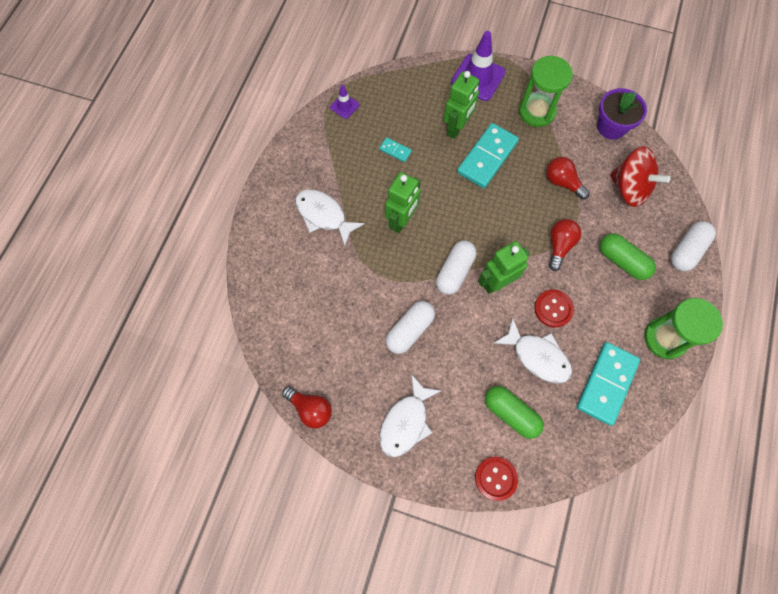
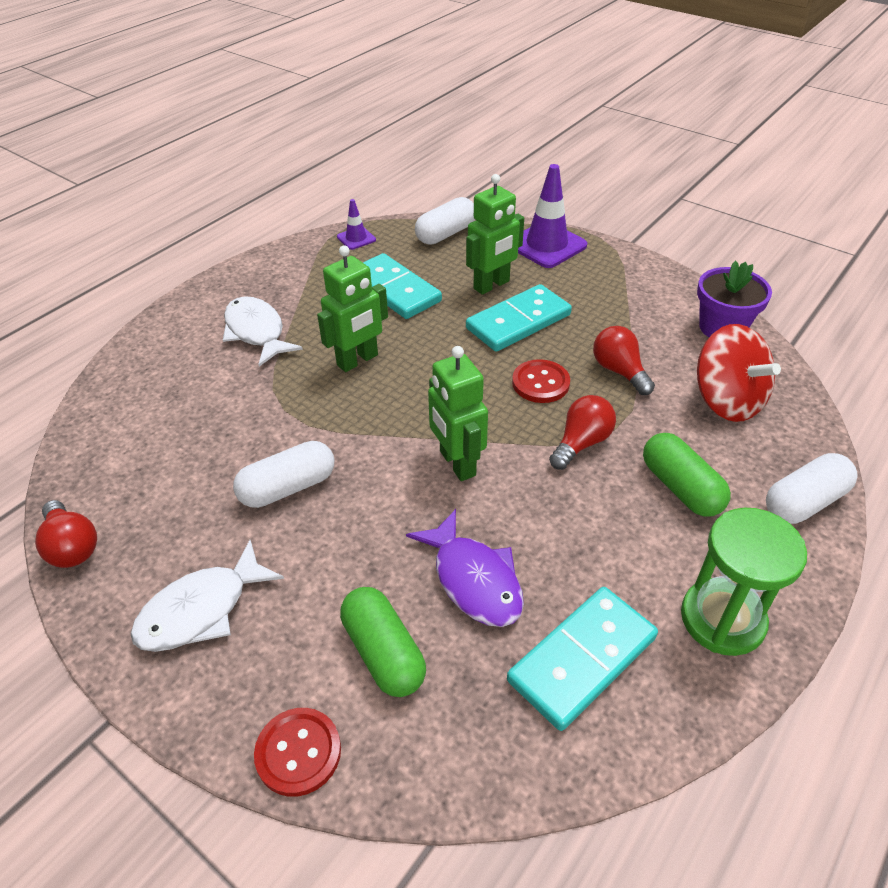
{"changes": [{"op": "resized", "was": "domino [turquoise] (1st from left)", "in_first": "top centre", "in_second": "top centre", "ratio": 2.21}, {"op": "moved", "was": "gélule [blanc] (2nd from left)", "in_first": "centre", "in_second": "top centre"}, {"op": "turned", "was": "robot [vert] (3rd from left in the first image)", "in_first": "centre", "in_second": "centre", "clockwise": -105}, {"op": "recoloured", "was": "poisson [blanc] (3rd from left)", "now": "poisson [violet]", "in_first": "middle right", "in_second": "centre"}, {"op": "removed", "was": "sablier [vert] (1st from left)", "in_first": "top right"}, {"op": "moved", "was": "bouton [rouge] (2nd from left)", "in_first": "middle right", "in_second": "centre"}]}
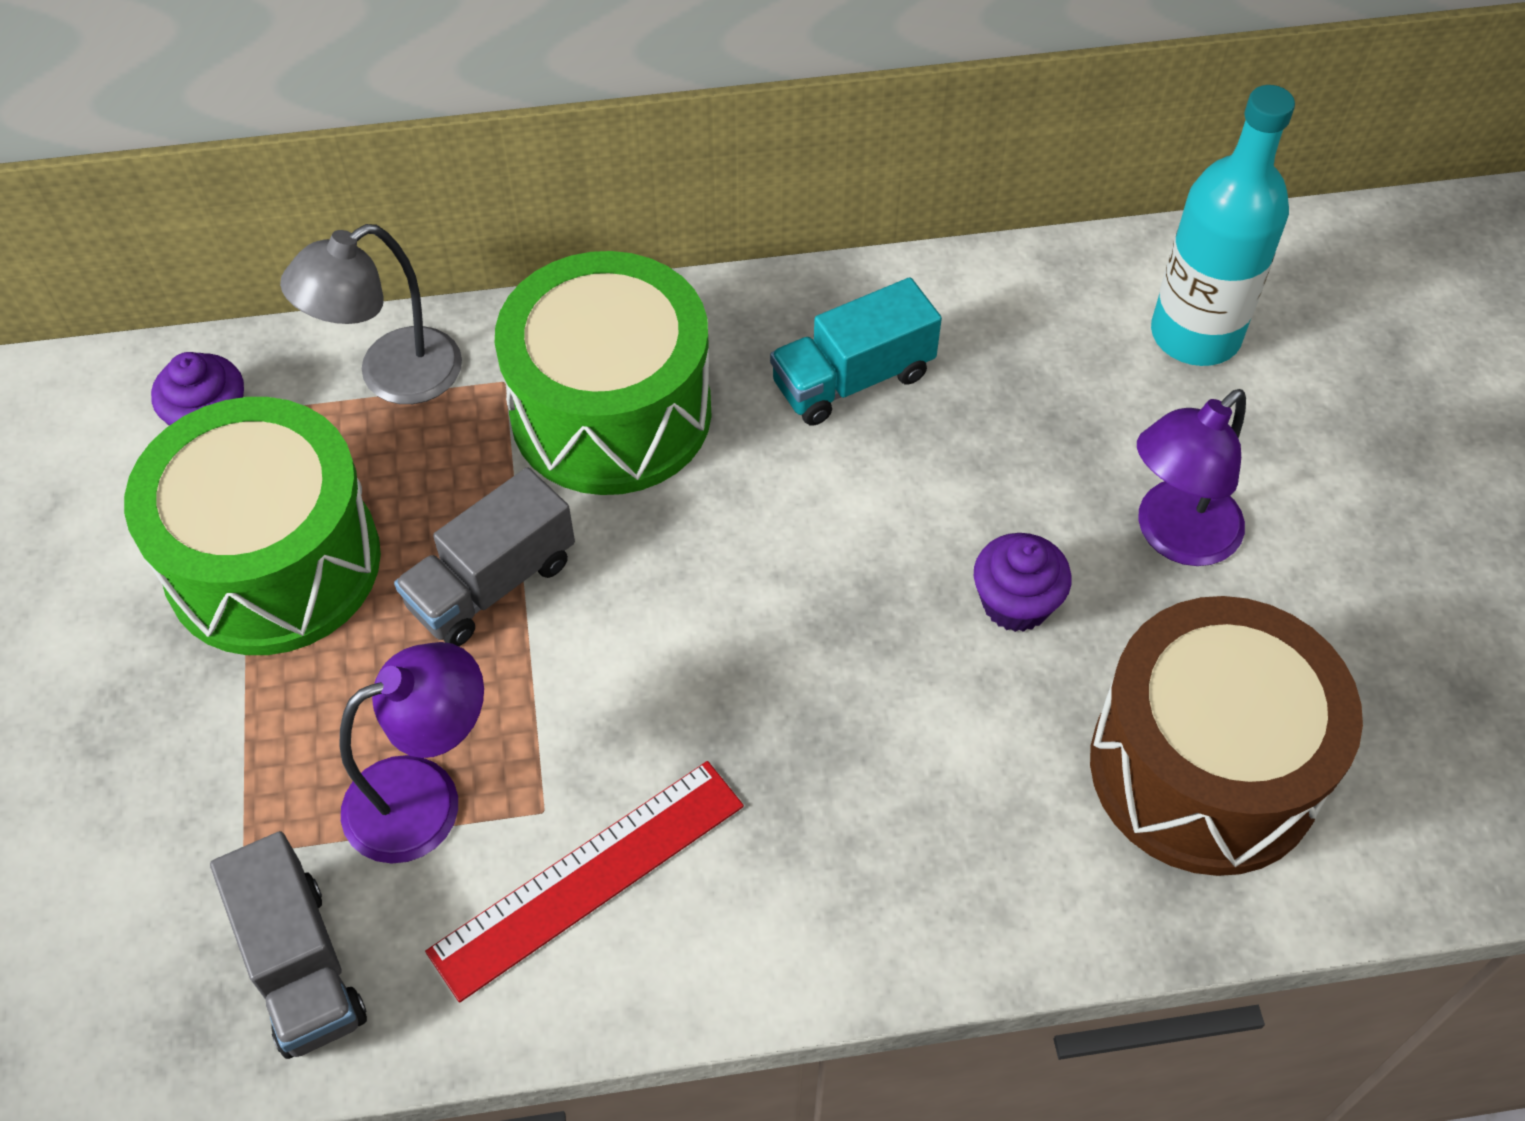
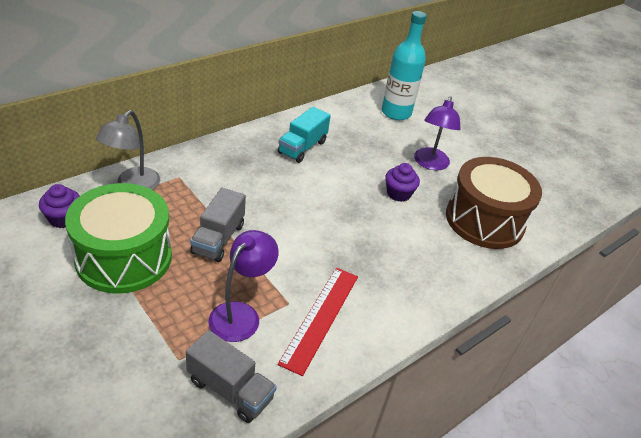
{"changes": [{"op": "removed", "was": "tambour [vert] (2nd from left)", "in_first": "top centre"}]}
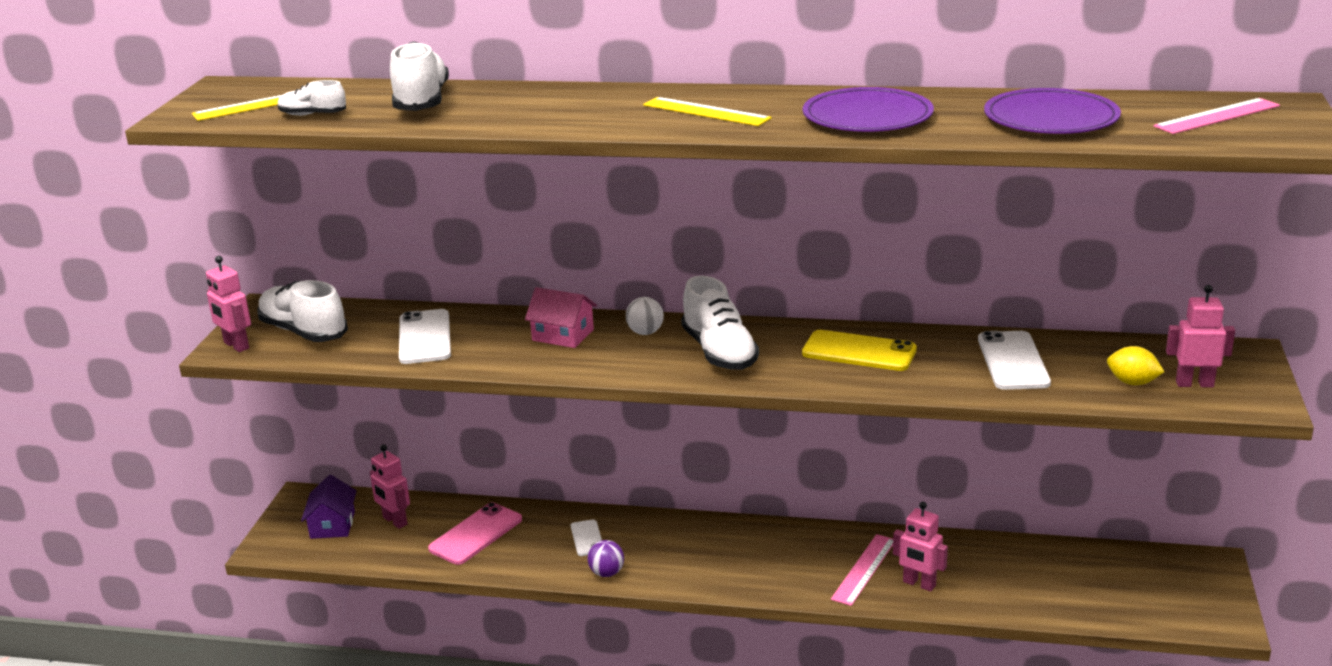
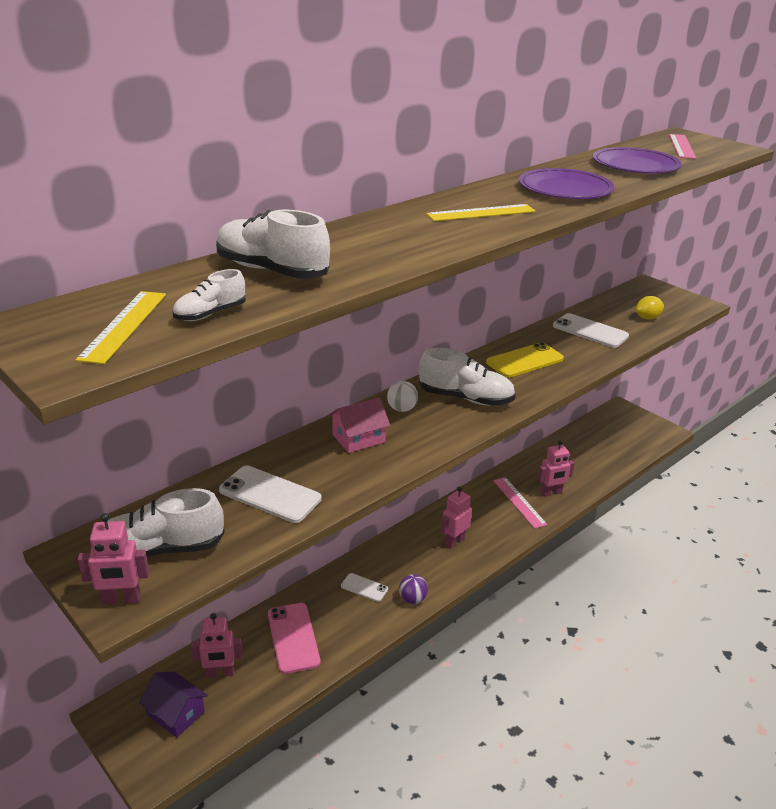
{"changes": [{"op": "moved", "was": "robot [rose] (4th from left in the first image)", "now": "robot [rose] (3rd from left)", "in_first": "middle right", "in_second": "centre"}]}
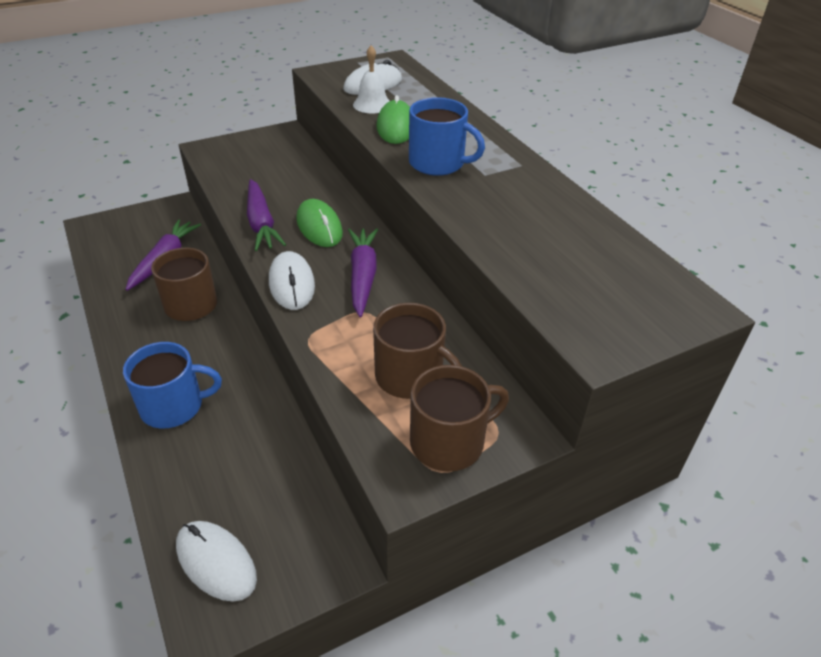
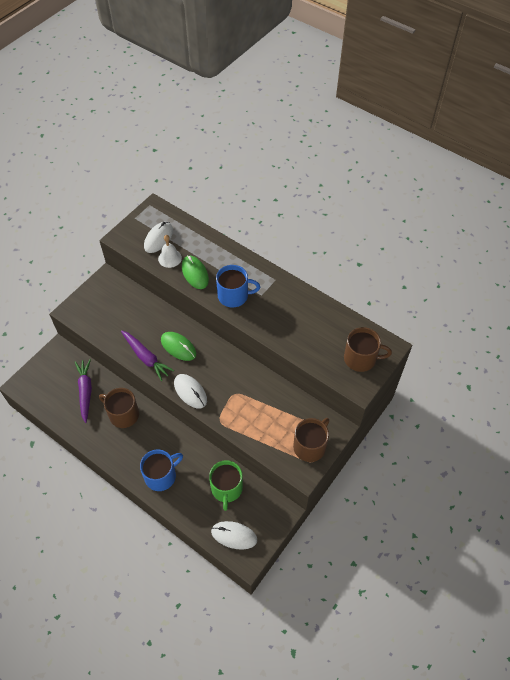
{"changes": [{"op": "removed", "was": "carotte [violet] (3rd from left)", "in_first": "centre"}, {"op": "moved", "was": "tasse [marron] (2nd from left in the first image)", "now": "tasse [marron] (3rd from left)", "in_first": "centre", "in_second": "middle right"}, {"op": "added", "now": "tasse [vert]", "in_second": "bottom centre"}]}
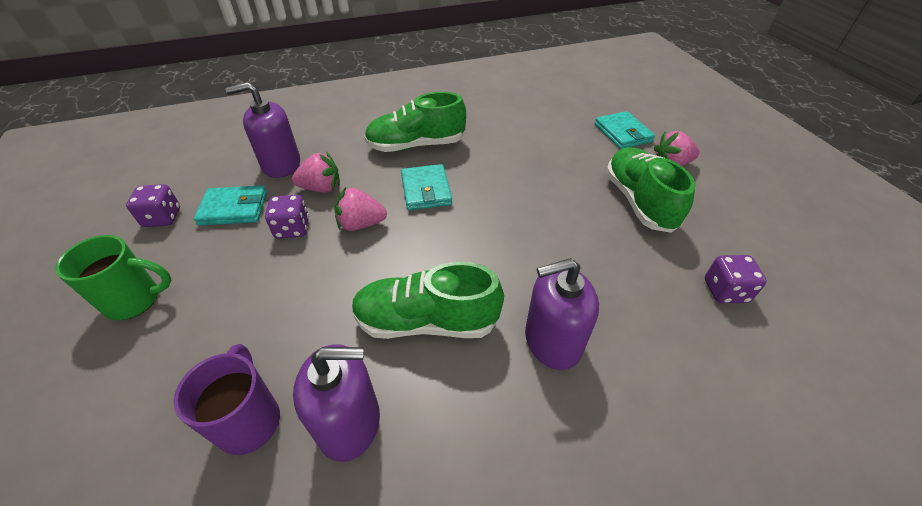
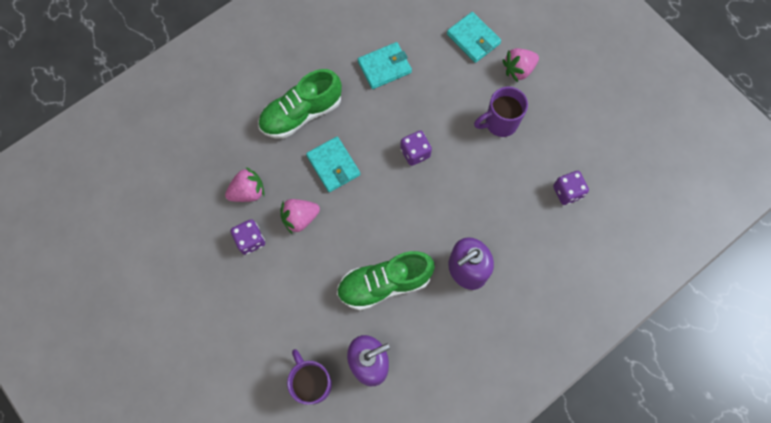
{"changes": [{"op": "removed", "was": "tasse [vert]", "in_first": "middle left"}, {"op": "moved", "was": "dé [violet] (1st from left in the first image)", "now": "dé [violet] (2nd from left)", "in_first": "middle left", "in_second": "centre"}, {"op": "moved", "was": "portefeuille [turquoise] (1st from left in the first image)", "now": "portefeuille [turquoise] (2nd from left)", "in_first": "middle left", "in_second": "top centre"}, {"op": "removed", "was": "distributeur de savon [violet] (1st from left)", "in_first": "top left"}, {"op": "replaced", "was": "chaussure [vert] (3rd from left)", "now": "tasse [violet] (2nd from left)", "in_first": "middle right", "in_second": "top centre"}]}
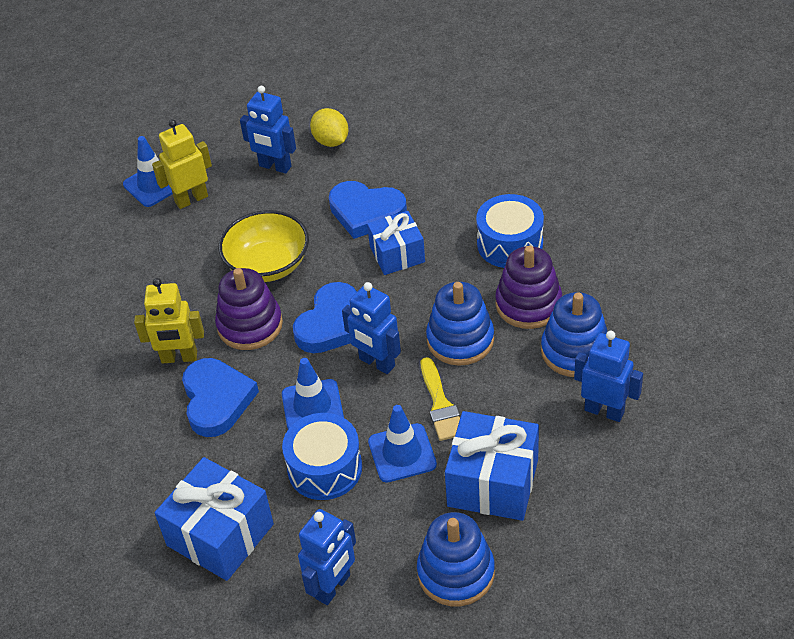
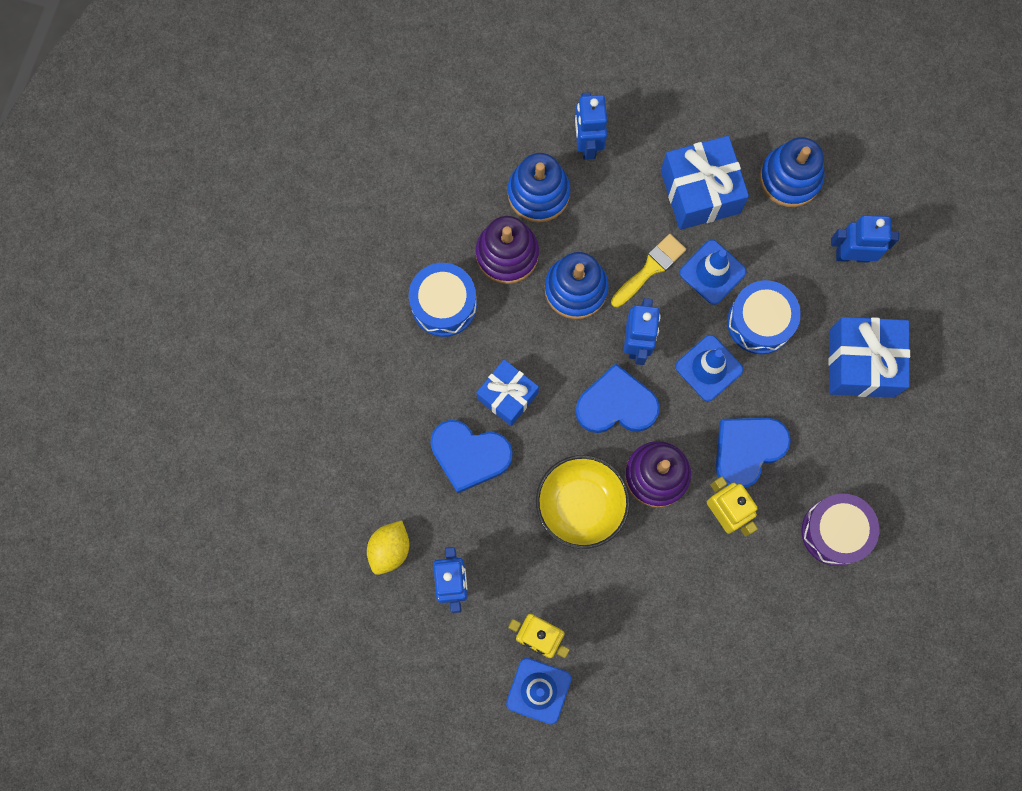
{"changes": [{"op": "turned", "was": "cœur [bleu] (3rd from left in the first image)", "in_first": "top centre", "in_second": "centre", "clockwise": 120}, {"op": "added", "now": "tambour [violet]", "in_second": "bottom right"}]}
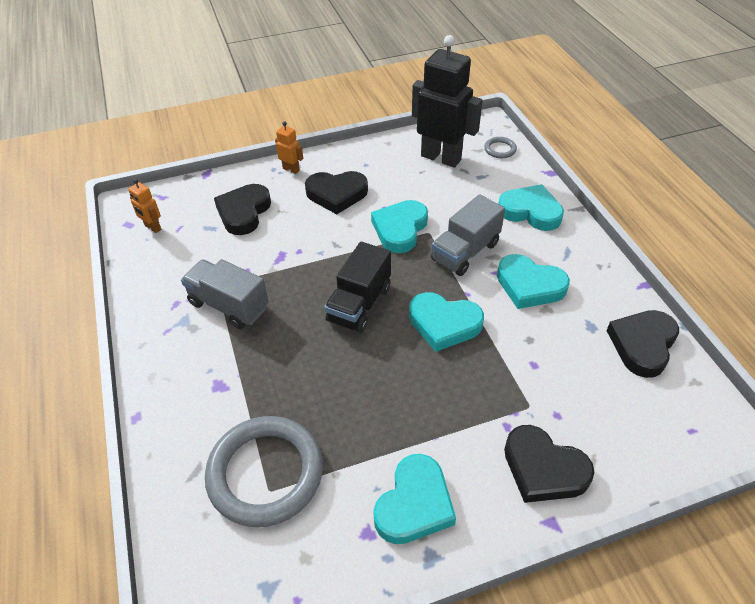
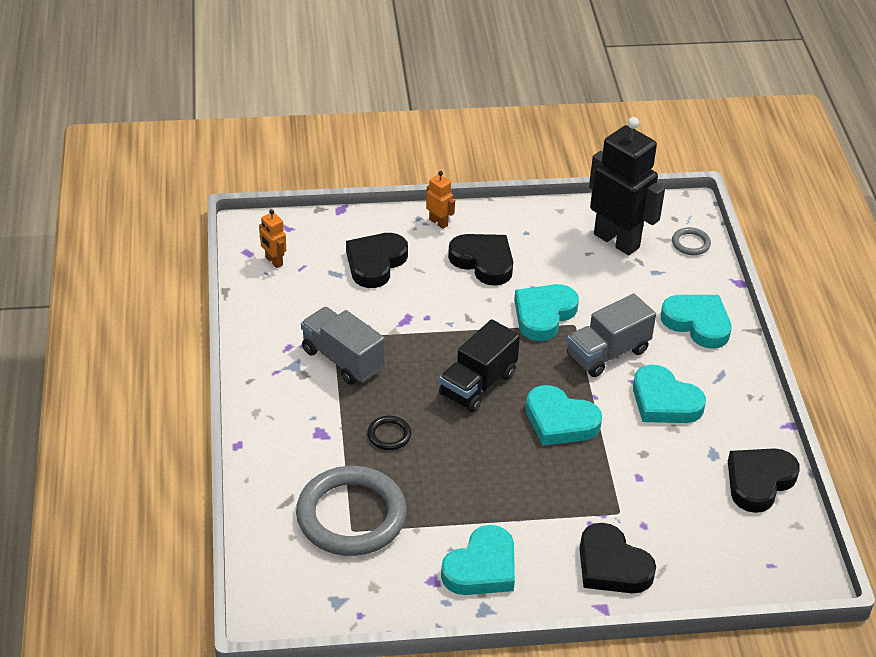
{"changes": [{"op": "turned", "was": "cœur [noir] (2nd from left)", "in_first": "top centre", "in_second": "centre", "clockwise": -150}, {"op": "added", "now": "anneau [noir]", "in_second": "centre"}]}
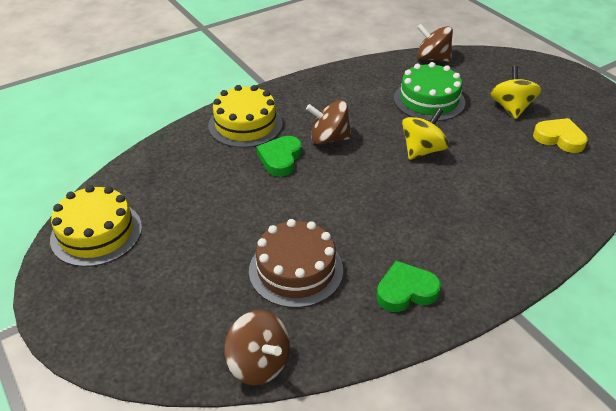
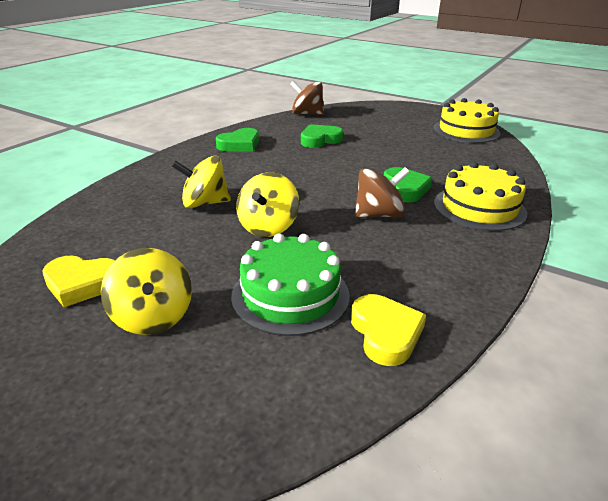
{"changes": [{"op": "replaced", "was": "gâteau [marron]", "now": "cœur [vert] (2nd from left)", "in_first": "centre", "in_second": "top centre"}, {"op": "removed", "was": "toupie [marron] (3rd from left)", "in_first": "top right"}, {"op": "added", "now": "toupie [jaune] (2nd from left)", "in_second": "middle left"}, {"op": "added", "now": "cœur [jaune] (2nd from left)", "in_second": "centre"}]}
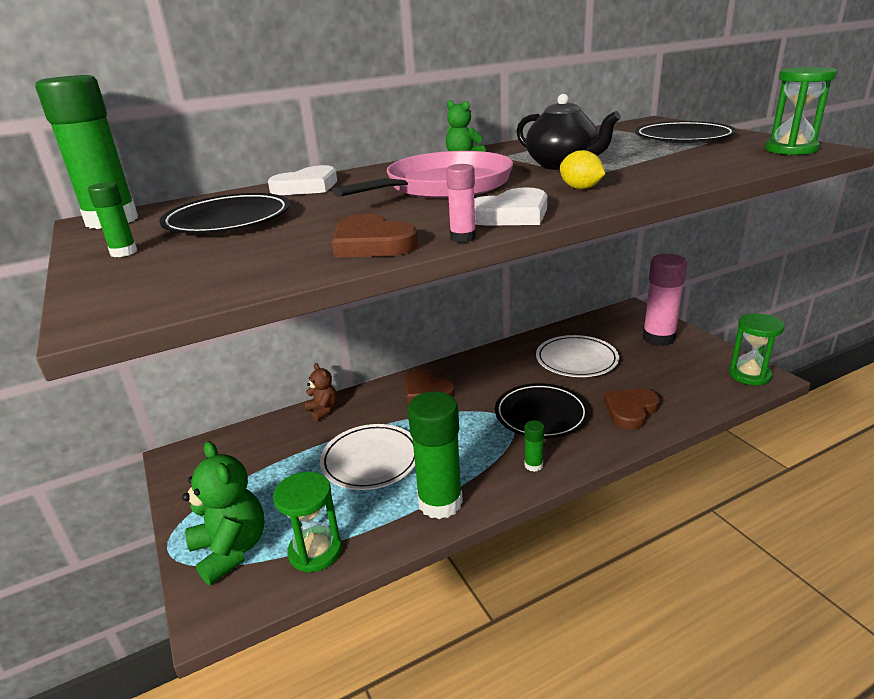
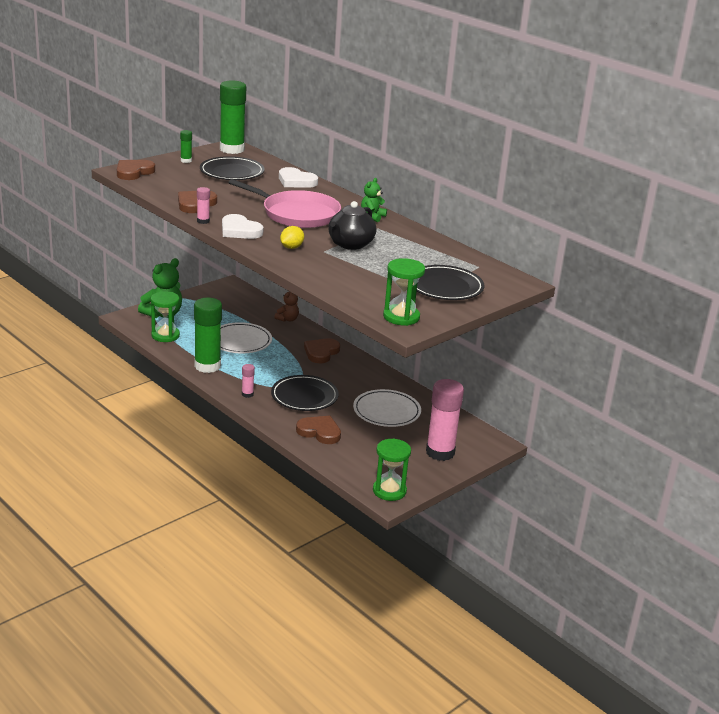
{"changes": [{"op": "recoloured", "was": "bâton de colle [vert] (4th from left)", "now": "bâton de colle [rose] (2nd from left)", "in_first": "centre", "in_second": "centre"}, {"op": "added", "now": "cœur [marron] (1st from left)", "in_second": "top left"}]}
